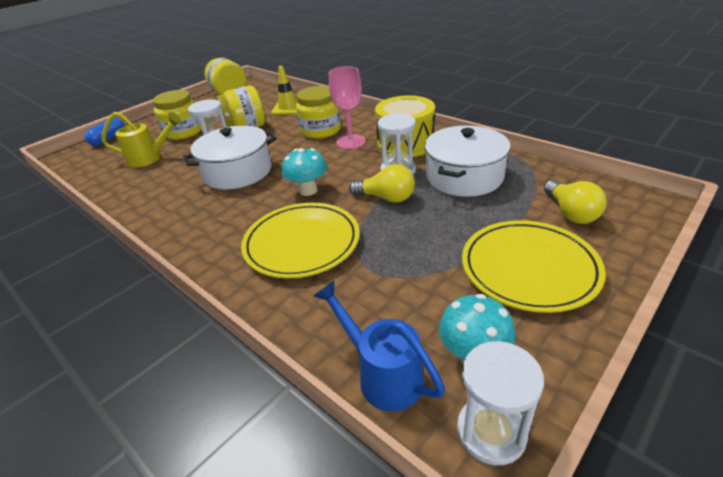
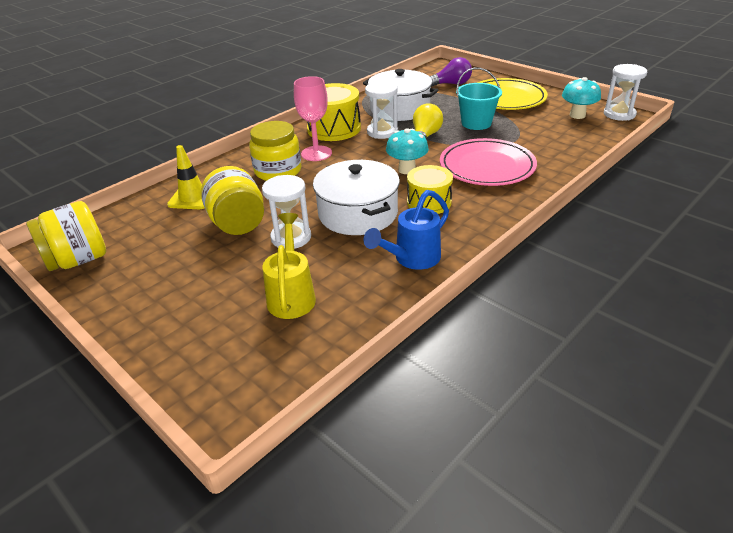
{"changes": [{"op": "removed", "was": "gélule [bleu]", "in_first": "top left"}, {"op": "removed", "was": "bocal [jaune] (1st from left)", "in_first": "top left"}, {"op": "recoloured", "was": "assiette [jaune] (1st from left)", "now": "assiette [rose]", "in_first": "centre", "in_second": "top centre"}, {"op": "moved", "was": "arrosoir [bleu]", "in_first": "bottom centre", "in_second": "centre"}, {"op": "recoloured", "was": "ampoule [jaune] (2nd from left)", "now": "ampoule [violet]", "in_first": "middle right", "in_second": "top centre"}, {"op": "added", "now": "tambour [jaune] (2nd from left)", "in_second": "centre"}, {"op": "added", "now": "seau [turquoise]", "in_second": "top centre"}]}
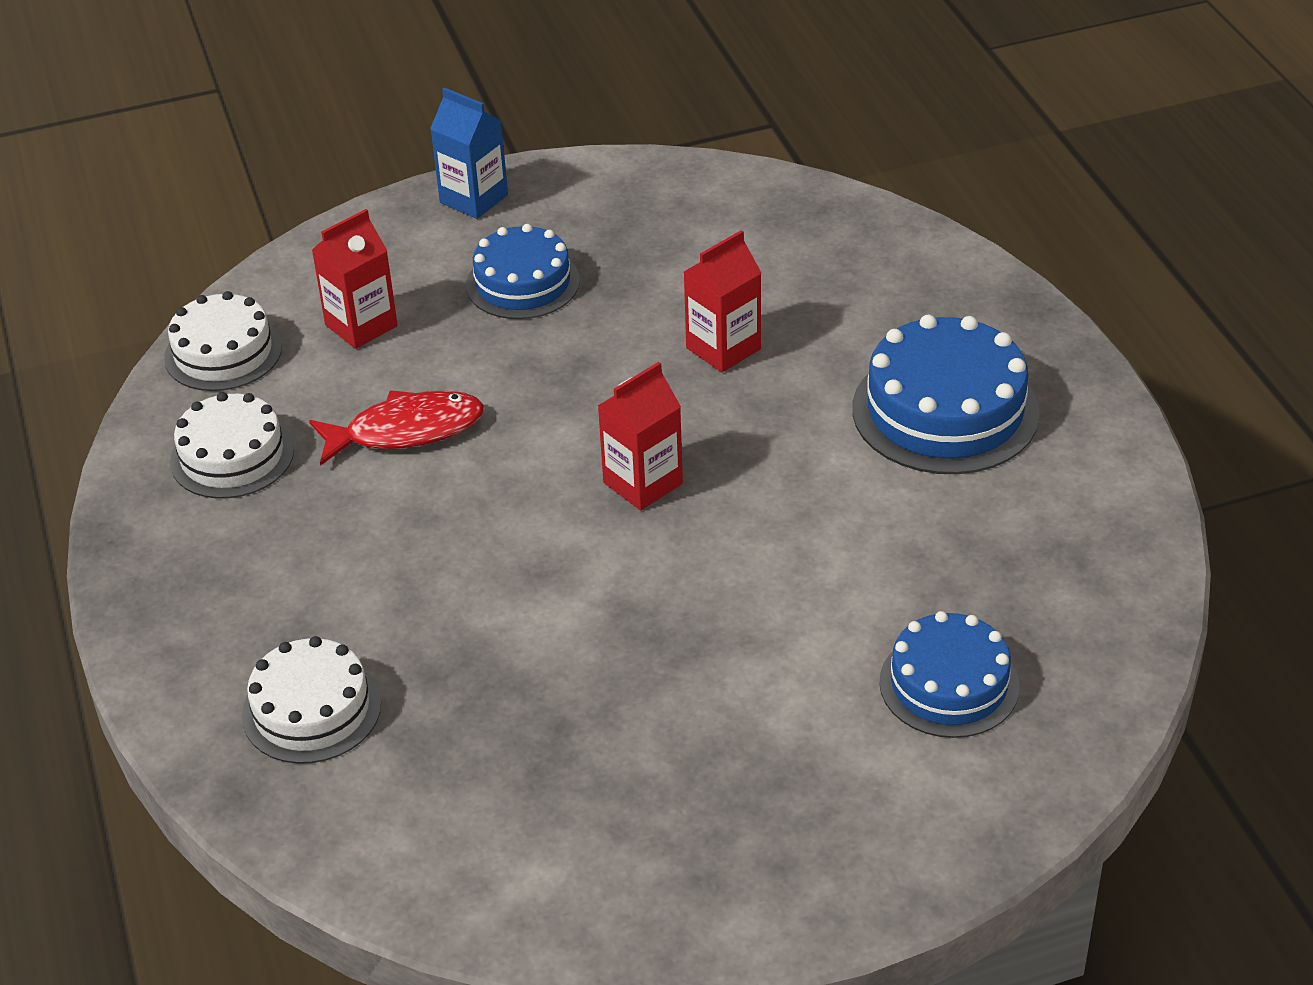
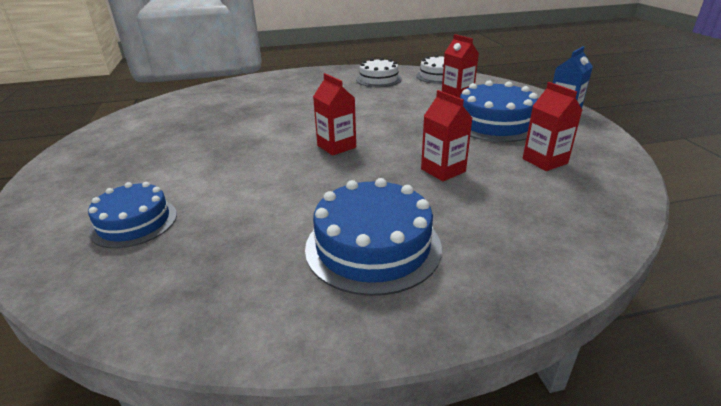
{"changes": [{"op": "removed", "was": "gâteau [blanc] (3rd from left)", "in_first": "bottom left"}, {"op": "removed", "was": "poisson [rouge]", "in_first": "middle left"}, {"op": "resized", "was": "gâteau [bleu] (1st from left in the first image)", "in_first": "top centre", "in_second": "top right", "ratio": 1.52}, {"op": "added", "now": "brique de lait [rouge] (4th from left)", "in_second": "top right"}]}
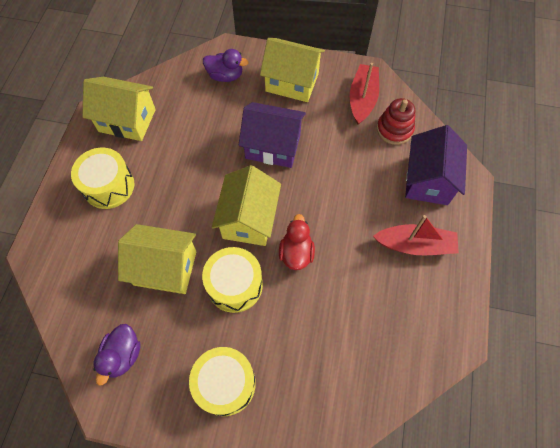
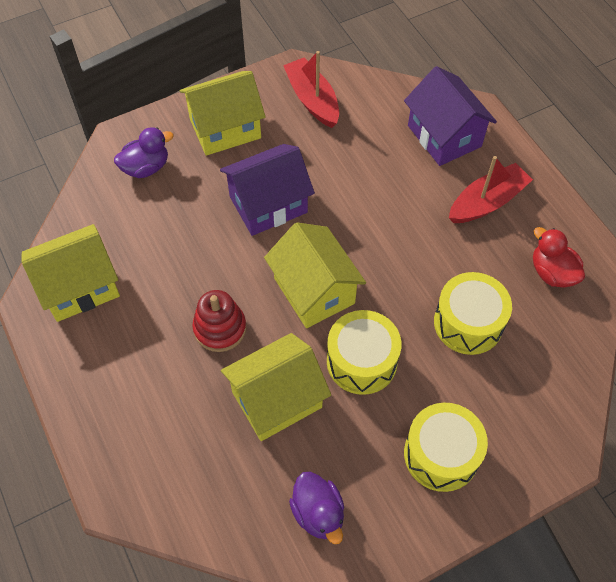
{"changes": [{"op": "moved", "was": "tambour [jaune] (1st from left in the first image)", "now": "tambour [jaune] (3rd from left)", "in_first": "middle left", "in_second": "middle right"}, {"op": "moved", "was": "canard [rouge]", "in_first": "centre", "in_second": "middle right"}, {"op": "moved", "was": "jouet à empiler [rouge]", "in_first": "top right", "in_second": "centre"}]}
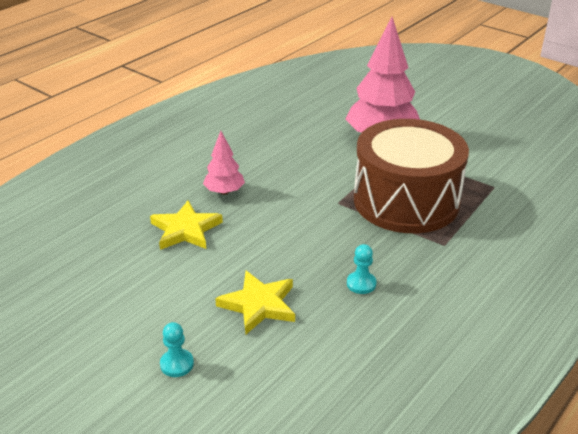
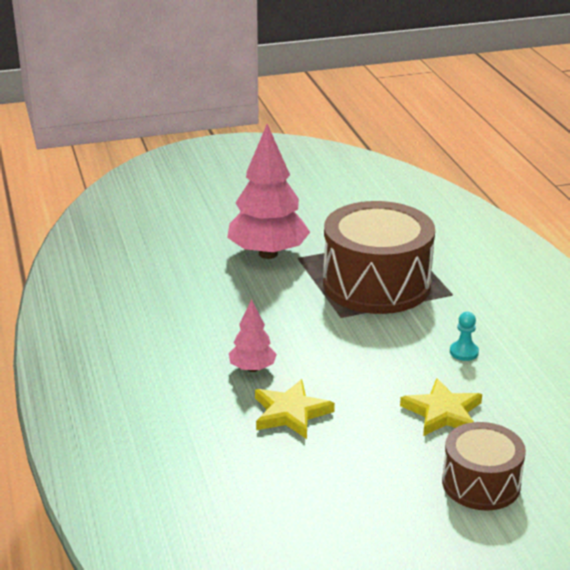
{"changes": [{"op": "replaced", "was": "pion [turquoise] (1st from left)", "now": "tambour [marron] (2nd from left)", "in_first": "bottom left", "in_second": "bottom right"}]}
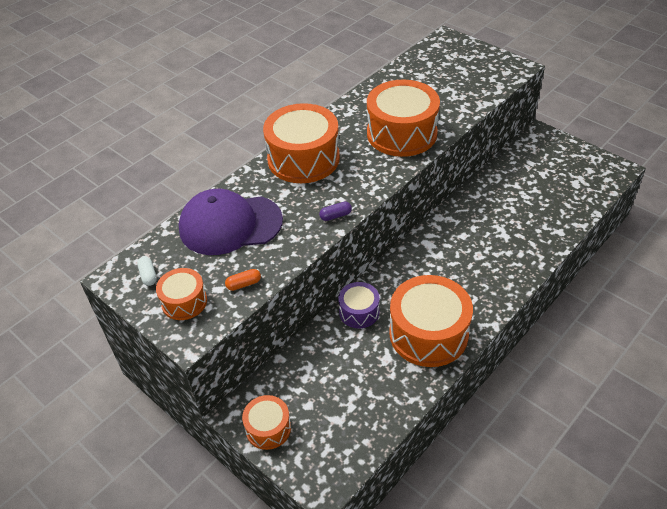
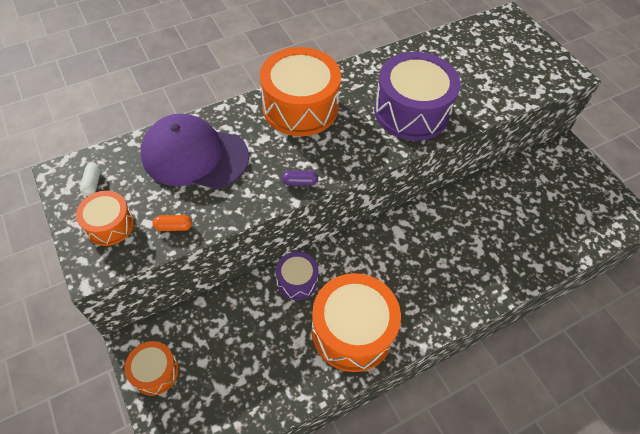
{"changes": [{"op": "recoloured", "was": "tambour [orange] (4th from left)", "now": "tambour [violet] (2nd from left)", "in_first": "top centre", "in_second": "top centre"}]}
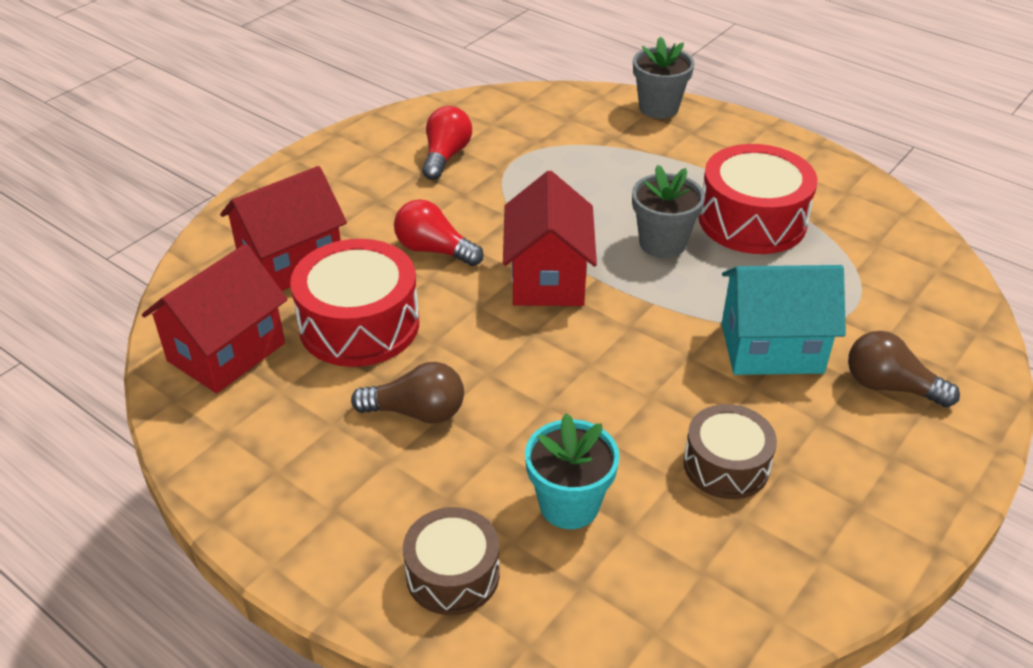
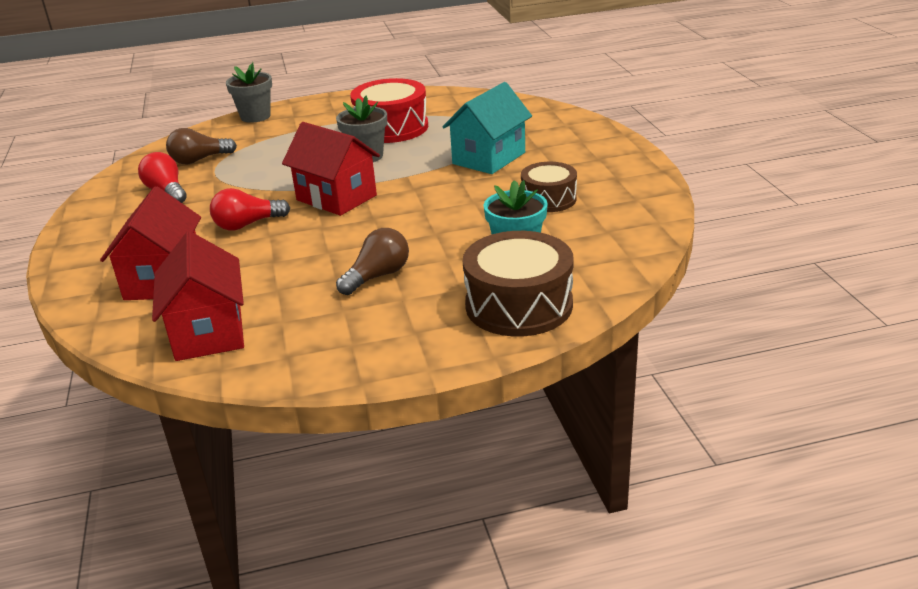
{"changes": [{"op": "removed", "was": "tambour [rouge] (1st from left)", "in_first": "centre"}, {"op": "resized", "was": "tambour [marron] (1st from left)", "in_first": "bottom centre", "in_second": "centre", "ratio": 1.6}, {"op": "moved", "was": "ampoule [marron] (2nd from left in the first image)", "now": "ampoule [marron] (1st from left)", "in_first": "middle right", "in_second": "top left"}]}
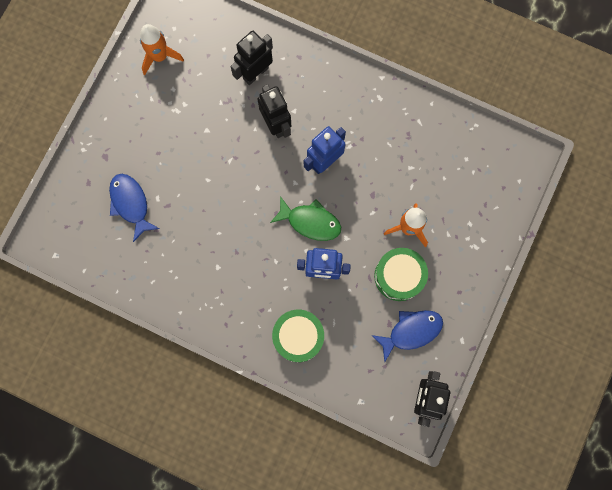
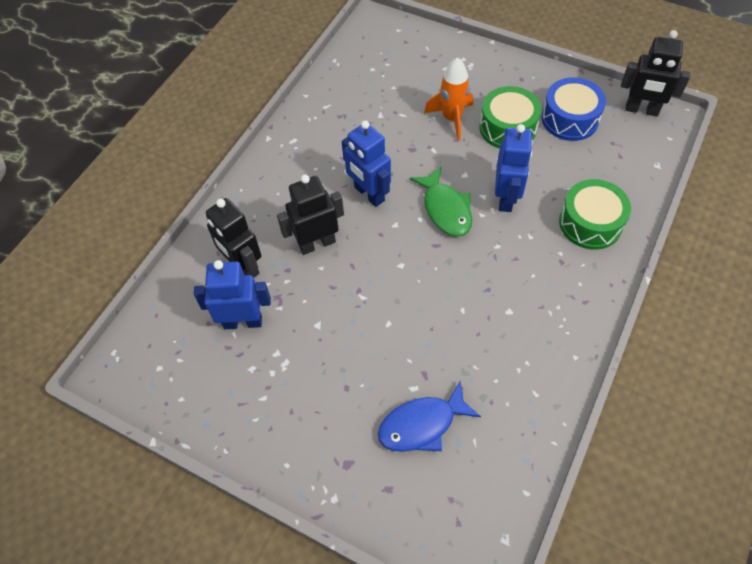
{"changes": [{"op": "removed", "was": "fusée [orange] (1st from left)", "in_first": "top left"}, {"op": "turned", "was": "poisson [vert]", "in_first": "centre", "in_second": "centre", "clockwise": 135}, {"op": "replaced", "was": "poisson [bleu] (2nd from left)", "now": "tambour [bleu]", "in_first": "bottom centre", "in_second": "top right"}, {"op": "added", "now": "robot [bleu] (1st from left)", "in_second": "middle left"}]}
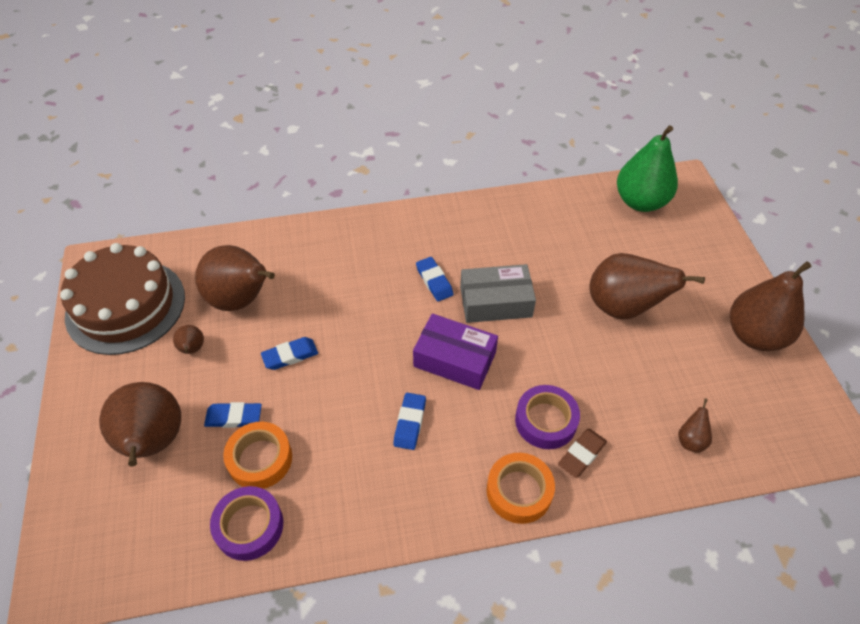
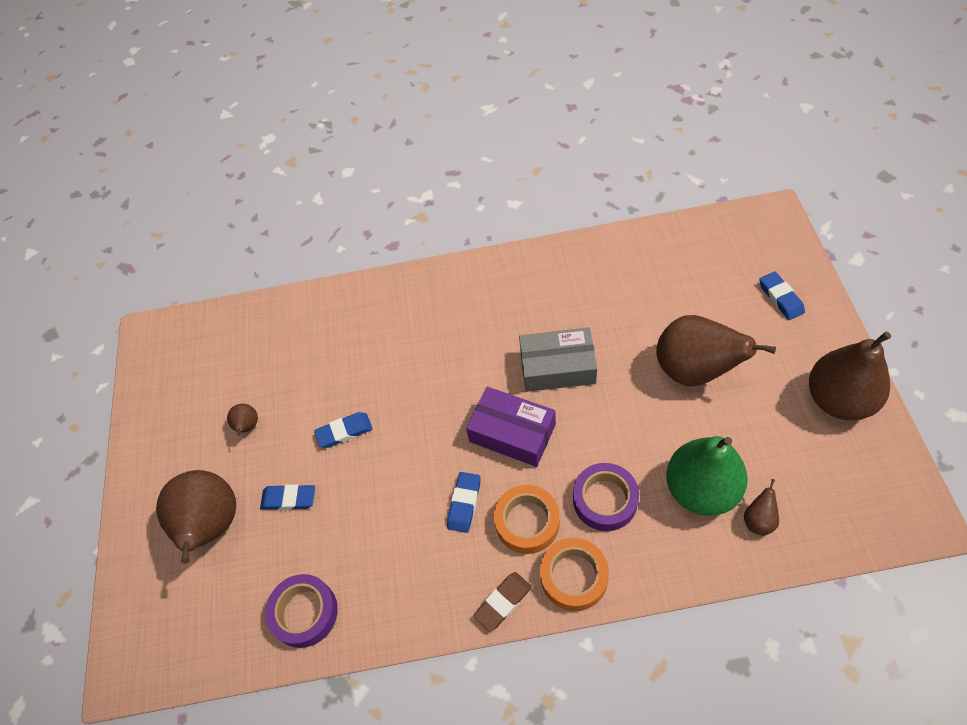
{"changes": [{"op": "removed", "was": "gâteau [marron]", "in_first": "middle left"}, {"op": "removed", "was": "poire [marron] (3rd from left)", "in_first": "middle left"}, {"op": "moved", "was": "ruban adhésif [orange] (1st from left)", "in_first": "bottom left", "in_second": "bottom centre"}, {"op": "moved", "was": "gomme [bleu] (4th from left)", "in_first": "centre", "in_second": "middle right"}, {"op": "moved", "was": "gomme [marron]", "in_first": "bottom right", "in_second": "bottom centre"}, {"op": "moved", "was": "poire [vert]", "in_first": "top right", "in_second": "middle right"}]}
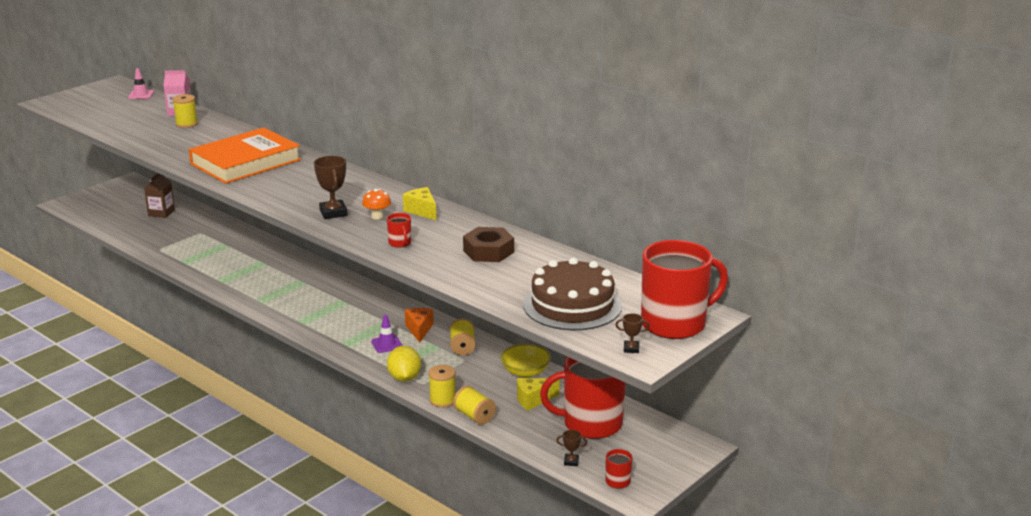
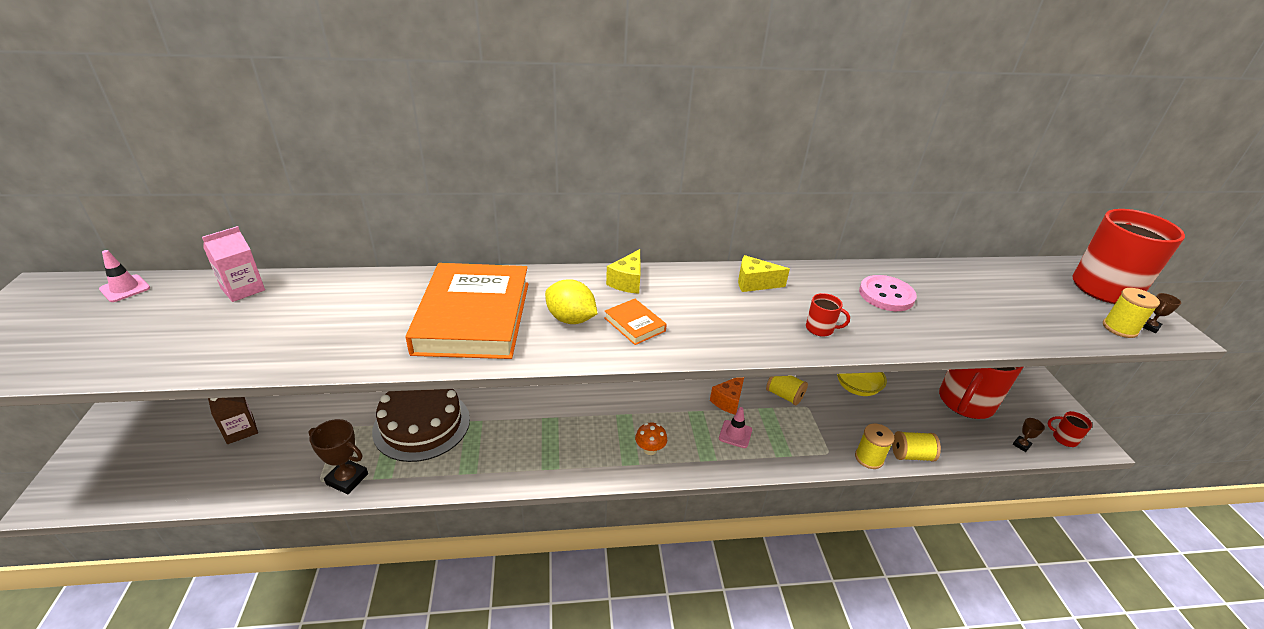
{"changes": [{"op": "moved", "was": "bobine [jaune] (1st from left in the first image)", "now": "bobine [jaune] (4th from left)", "in_first": "top left", "in_second": "middle right"}, {"op": "moved", "was": "trophée [marron] (1st from left)", "in_first": "middle left", "in_second": "bottom left"}, {"op": "moved", "was": "champignon [orange]", "in_first": "centre", "in_second": "bottom centre"}, {"op": "recoloured", "was": "cône de chantier [violet]", "now": "cône de chantier [rose] (2nd from left)", "in_first": "centre", "in_second": "bottom centre"}, {"op": "moved", "was": "citron [jaune]", "in_first": "bottom centre", "in_second": "centre"}, {"op": "turned", "was": "fromage [orange]", "in_first": "centre", "in_second": "centre", "clockwise": -90}, {"op": "replaced", "was": "écrou [marron]", "now": "bouton [rose]", "in_first": "centre", "in_second": "middle right"}, {"op": "moved", "was": "fromage [jaune] (2nd from left in the first image)", "now": "fromage [jaune] (1st from left)", "in_first": "bottom centre", "in_second": "centre"}, {"op": "moved", "was": "gâteau [marron]", "in_first": "centre", "in_second": "bottom left"}, {"op": "added", "now": "livre [orange] (2nd from left)", "in_second": "centre"}]}
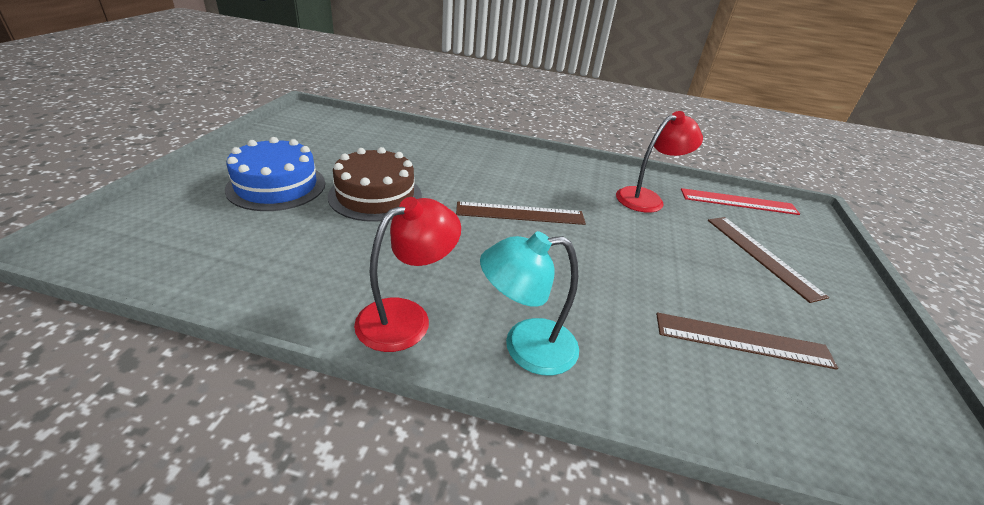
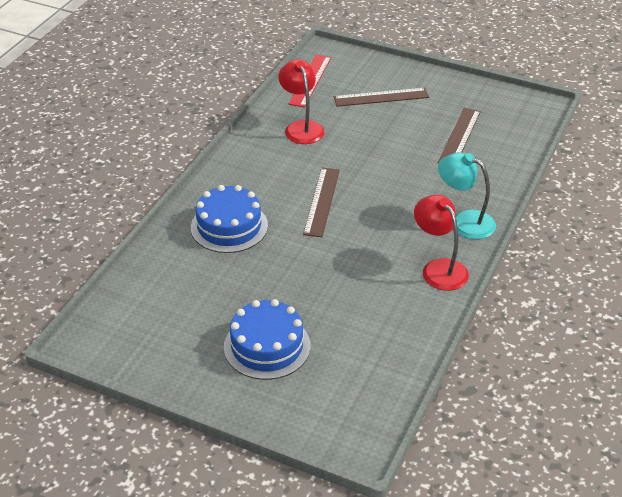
{"changes": [{"op": "removed", "was": "gâteau [marron]", "in_first": "centre"}, {"op": "turned", "was": "lampe [turquoise]", "in_first": "centre", "in_second": "middle right", "clockwise": 120}, {"op": "added", "now": "gâteau [bleu] (1st from left)", "in_second": "centre"}]}
